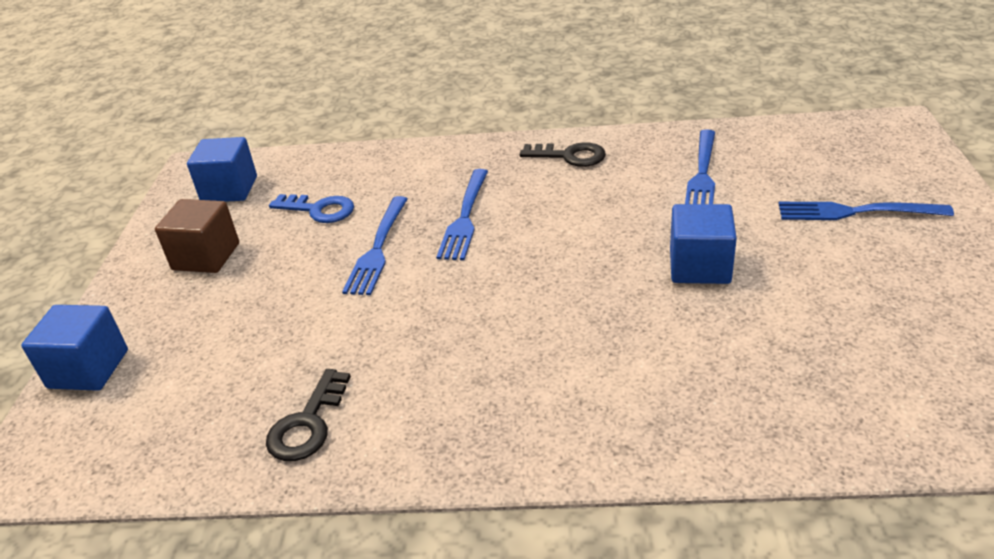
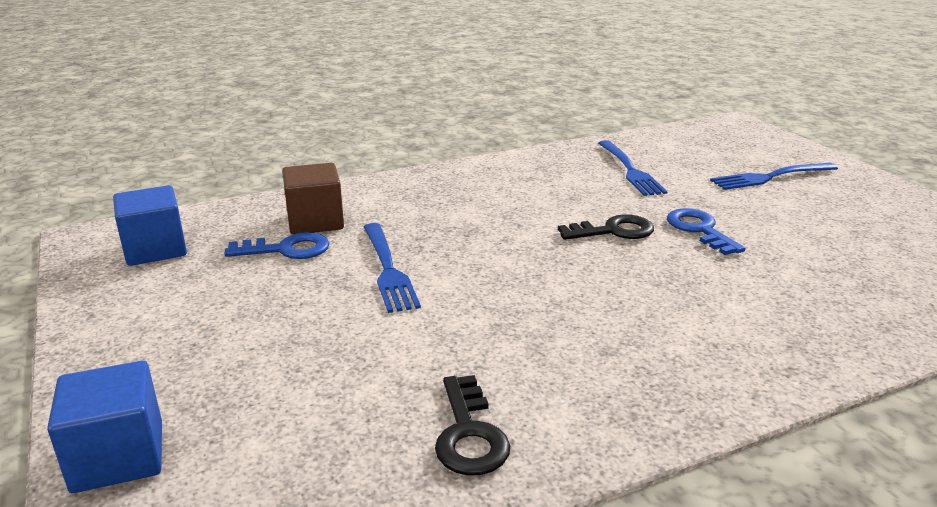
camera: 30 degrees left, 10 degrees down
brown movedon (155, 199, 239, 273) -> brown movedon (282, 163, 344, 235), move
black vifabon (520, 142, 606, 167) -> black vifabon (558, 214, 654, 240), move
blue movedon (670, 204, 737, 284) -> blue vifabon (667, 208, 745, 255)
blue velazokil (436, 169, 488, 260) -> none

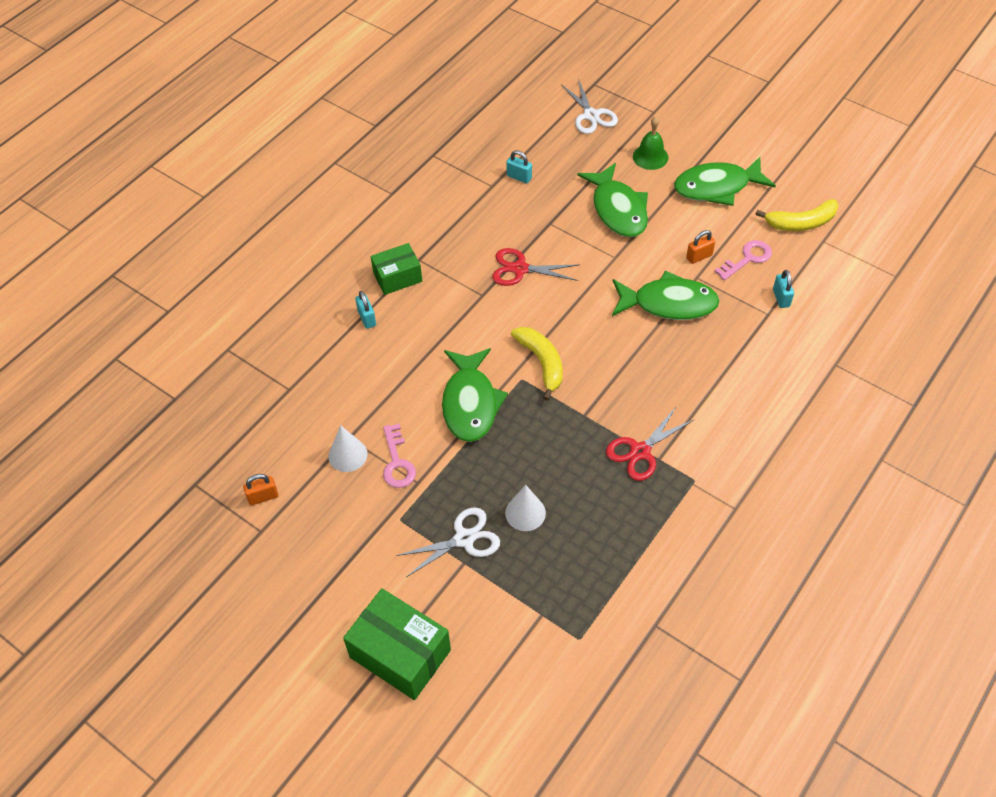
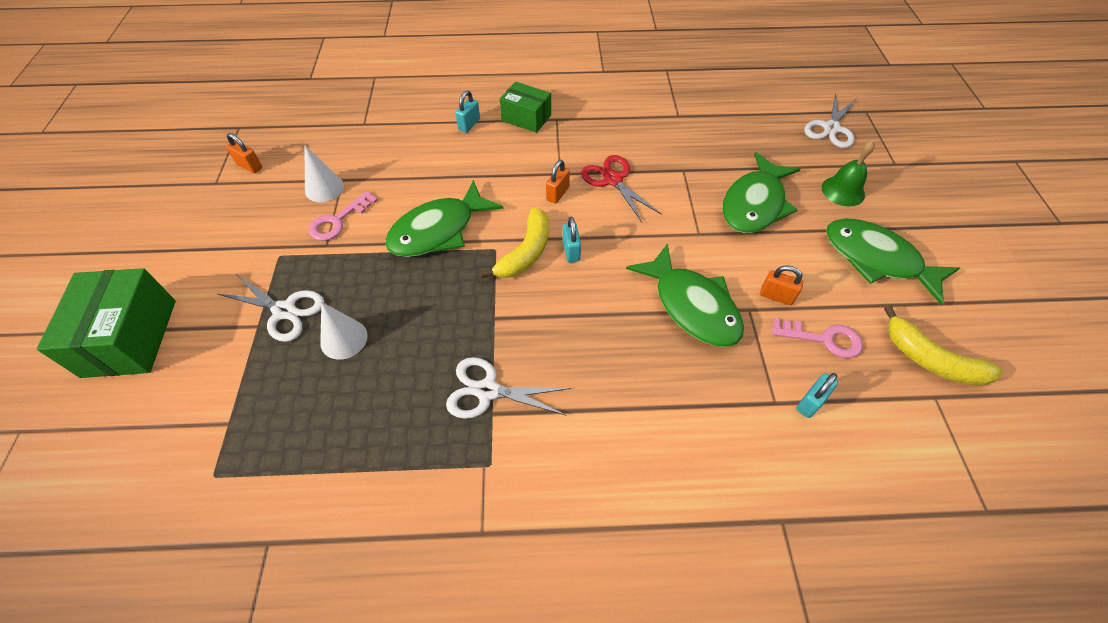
camera: 50 degrees right, 0 degrees up
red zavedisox (606, 407, 694, 481) -> white zavedisox (446, 357, 571, 419)
none -> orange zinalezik (546, 160, 570, 204)
turquoise zinalezik (507, 150, 532, 184) -> turquoise zinalezik (563, 217, 581, 263), move

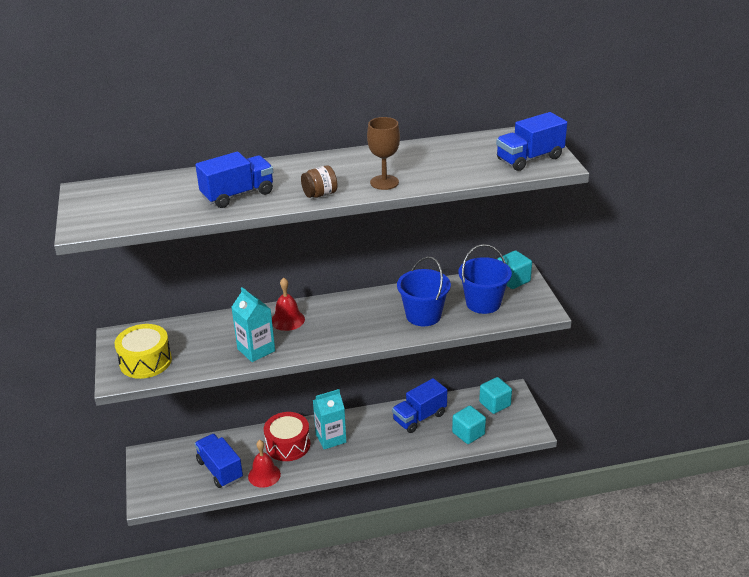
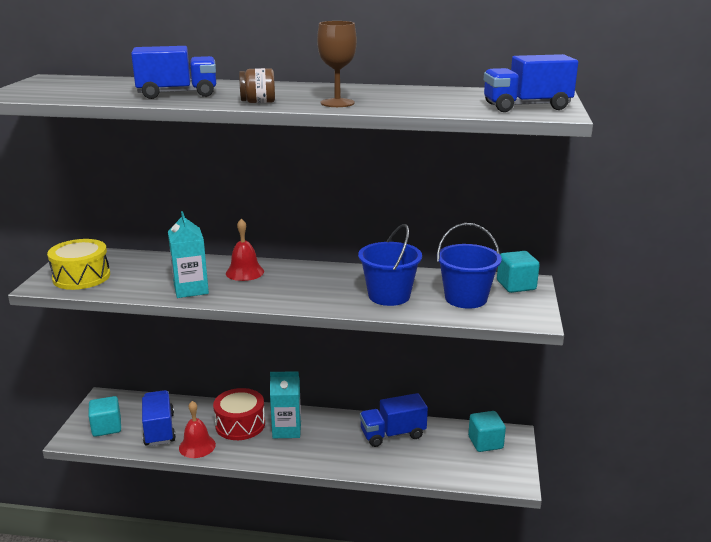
camera: 20 degrees right, 10 degrees down
turquoise movedon (452, 406, 486, 444) -> turquoise movedon (88, 396, 121, 437), move

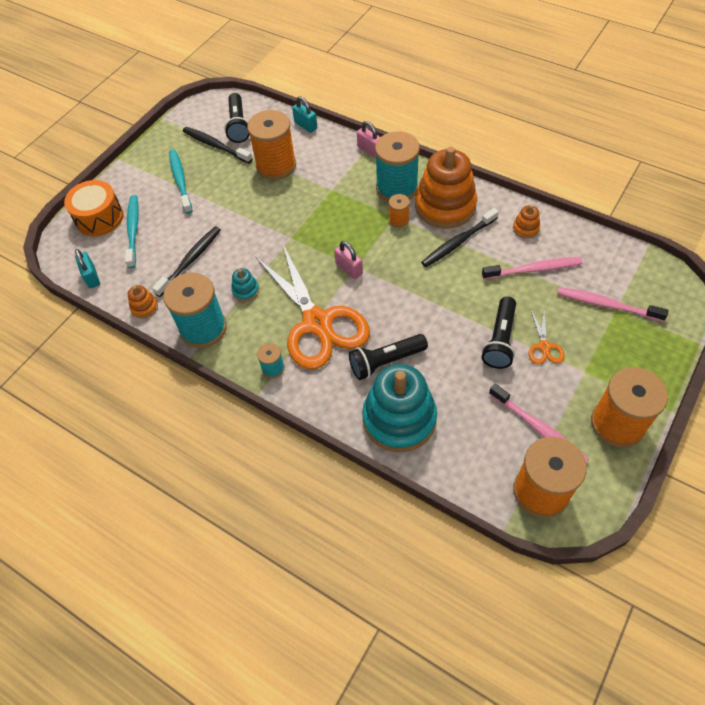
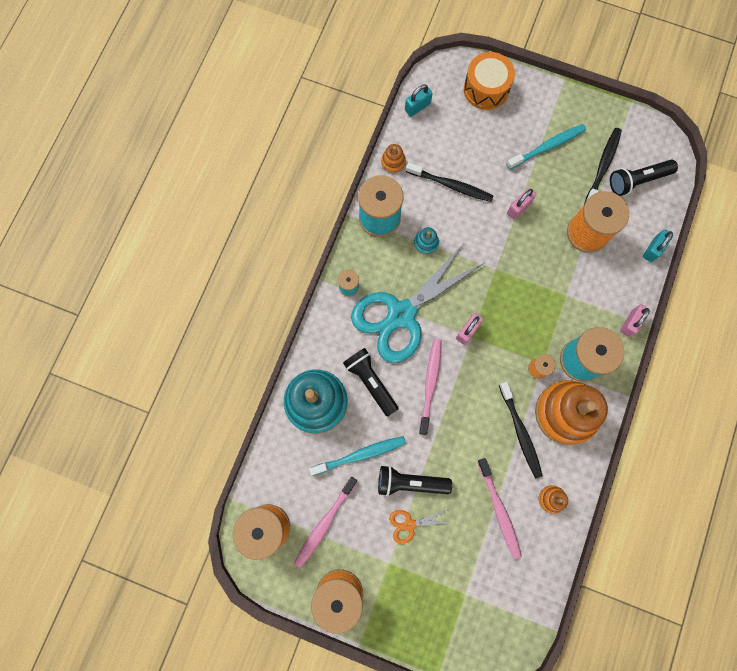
camera: 75 degrees right, 20 degrees up
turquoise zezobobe (125, 195, 139, 268) -> turquoise zezobobe (309, 436, 406, 476), move
orange zavedisox (256, 245, 370, 369) -> turquoise zavedisox (351, 242, 484, 363)
pink zezobobe (557, 287, 669, 322) -> pink zezobobe (419, 339, 442, 435), move
black zezobobe (421, 208, 499, 267) -> black zezobobe (499, 382, 543, 479), 150 degrees counterclockwise
none -> pink zinalezik (507, 188, 536, 220)

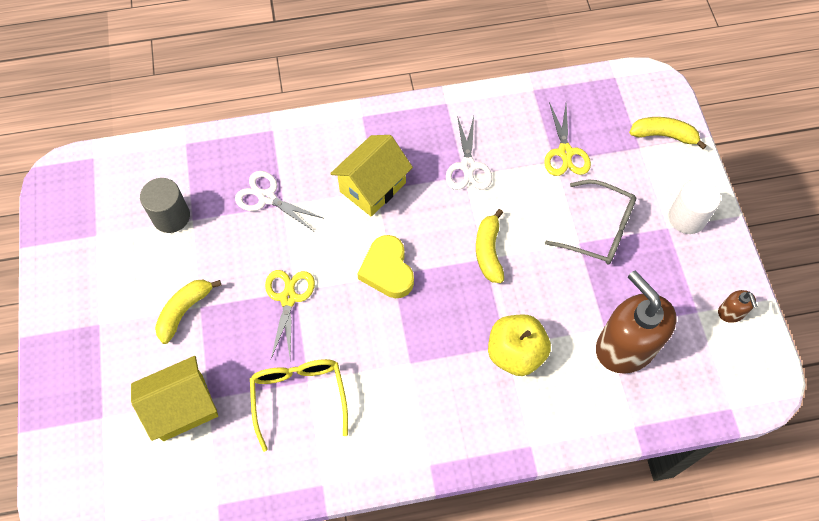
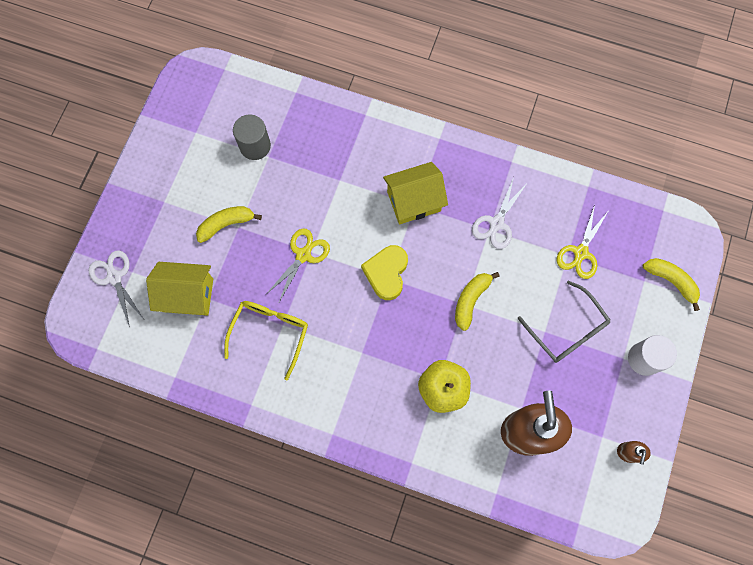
camera: 30 degrees right, 10 degrees up
white zavedisox (235, 171, 323, 231) -> white zavedisox (89, 250, 143, 327), move

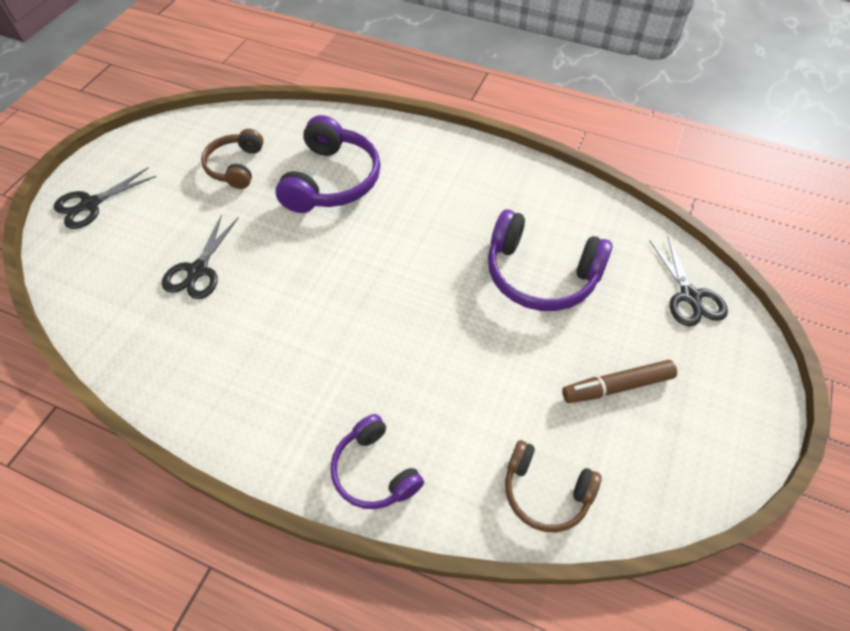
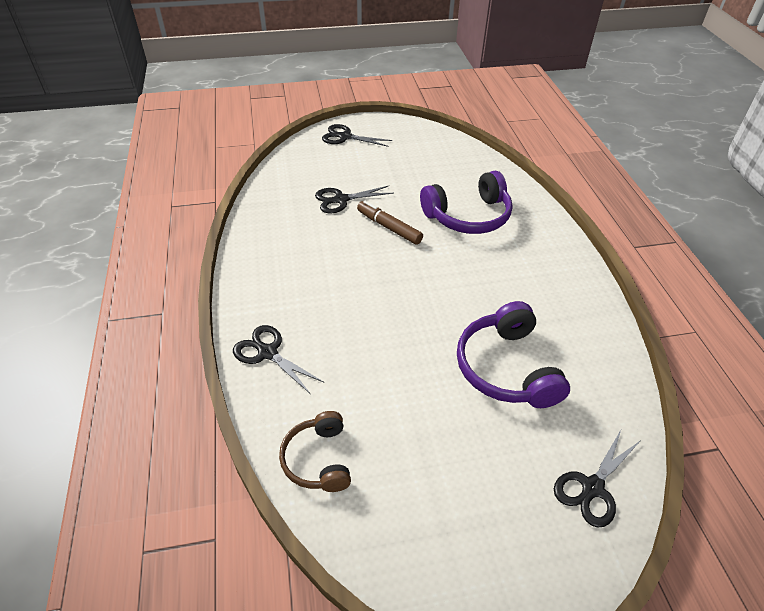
camera: 55 degrees right, 10 degrees down
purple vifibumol (330, 414, 424, 509) -> black zavedisox (233, 325, 324, 393)
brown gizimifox (562, 360, 677, 403) -> brown gizimifox (357, 201, 423, 245), move
brown vifibumol (201, 129, 263, 189) -> none

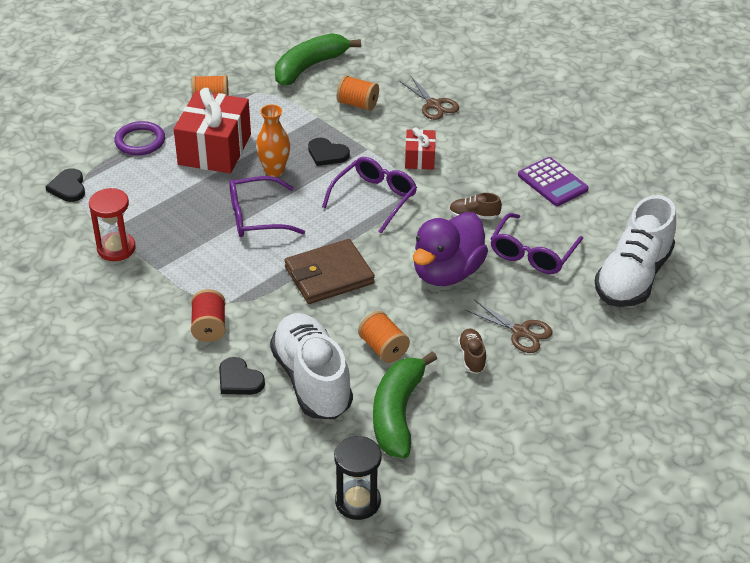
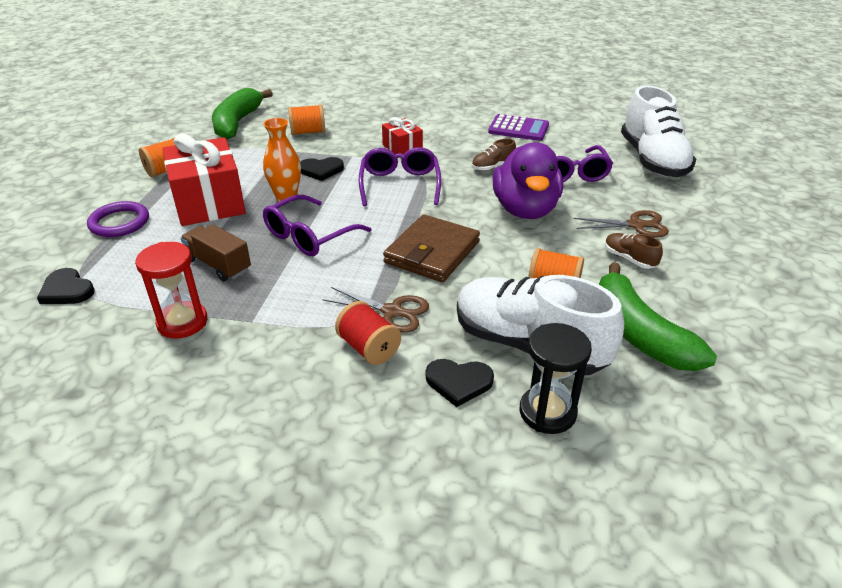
camera: 35 degrees left, 5 degrees down
none -> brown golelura (180, 224, 251, 281)
brown zavedisox (399, 76, 459, 120) -> brown zavedisox (322, 287, 429, 333), move
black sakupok (334, 436, 382, 520) -> black sakupok (520, 323, 592, 434), move

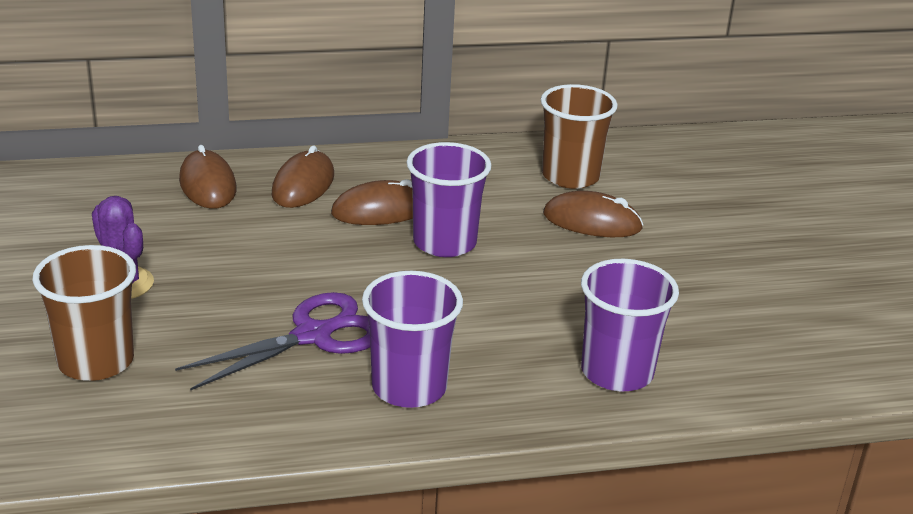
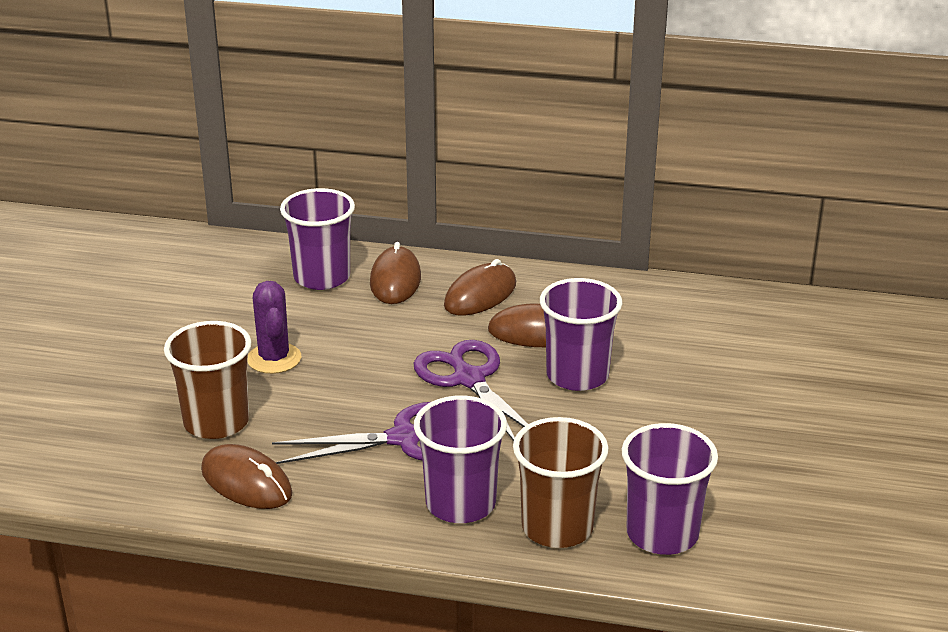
camera: 25 degrees right, 0 degrees up
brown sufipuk (543, 191, 644, 237) -> brown sufipuk (201, 444, 292, 509), move
none -> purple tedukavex (280, 188, 355, 290)
none -> purple zavedisox (414, 340, 528, 441)
brown tedukavex (541, 84, 618, 189) -> brown tedukavex (513, 417, 609, 548), move

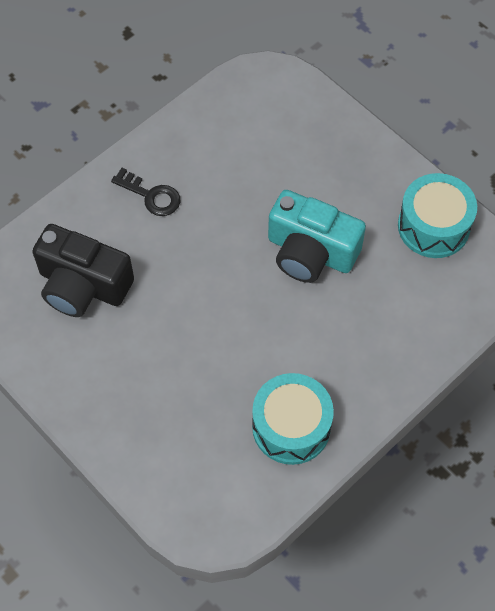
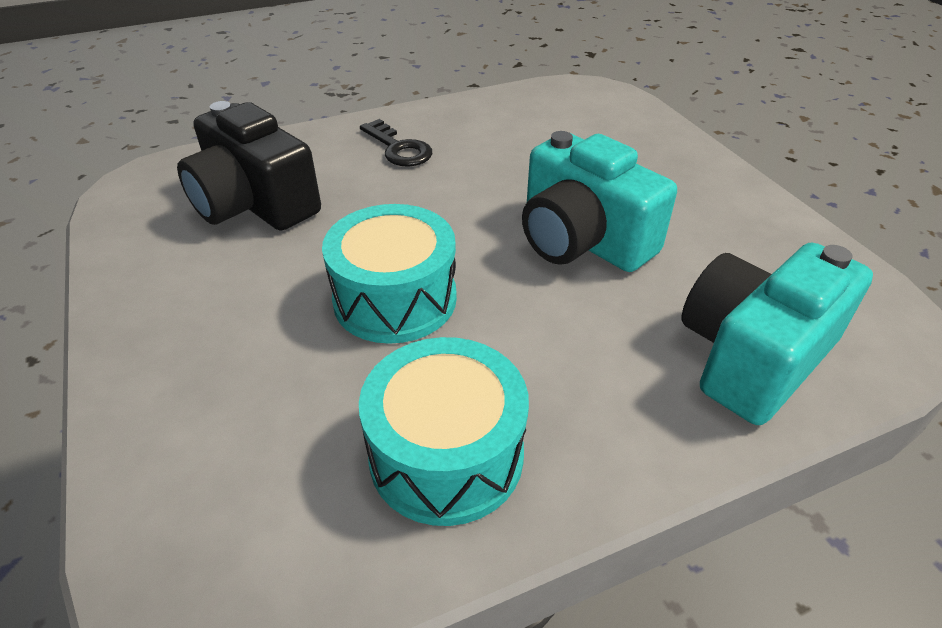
camera: 20 degrees right, 20 degrees down
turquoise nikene (398, 173, 477, 258) -> turquoise nikene (322, 204, 457, 344), move
none -> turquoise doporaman (682, 242, 873, 425)

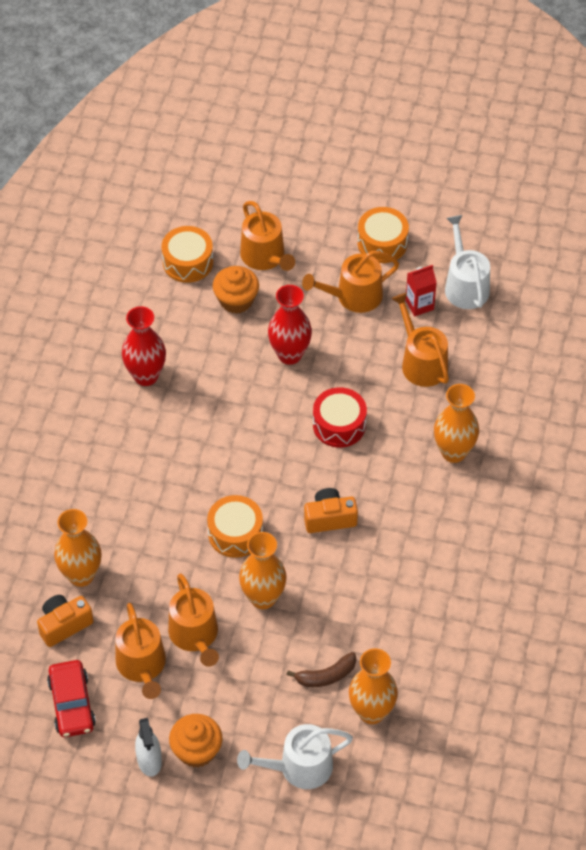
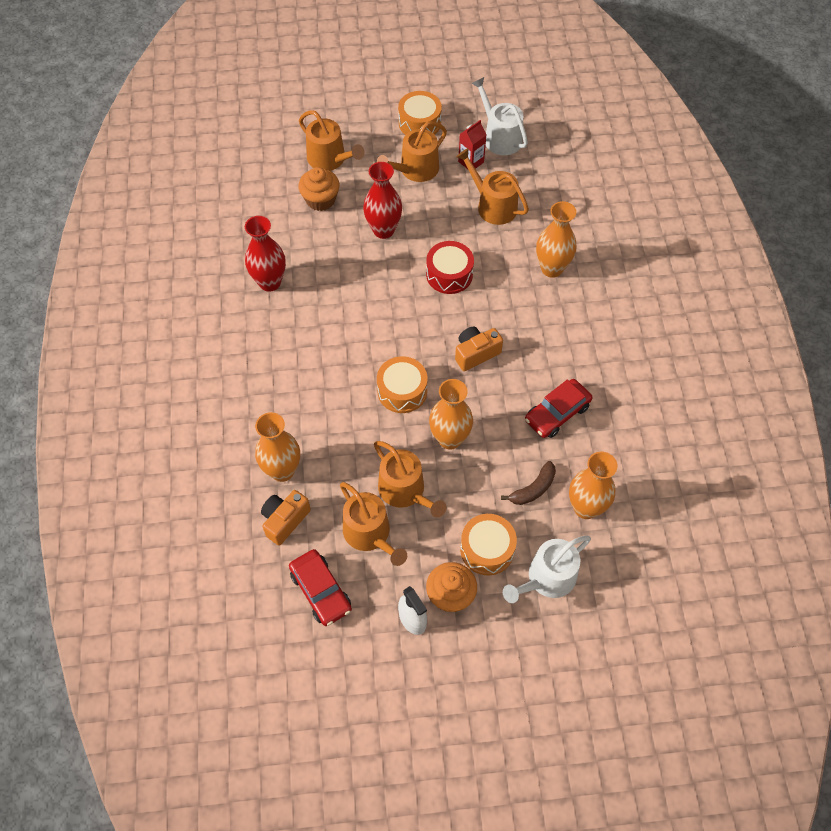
camera: 20 degrees left, 5 degrees up
orange nikene (162, 226, 213, 283) -> orange nikene (460, 514, 517, 575), move
none -> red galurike (525, 379, 592, 438)

